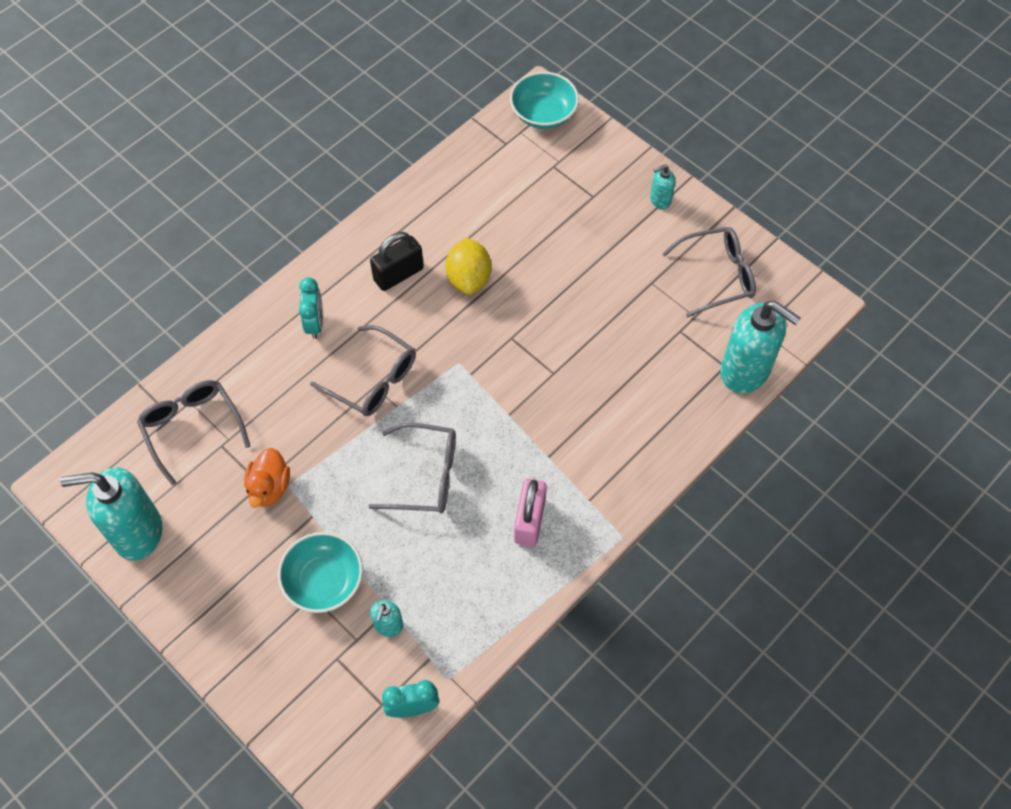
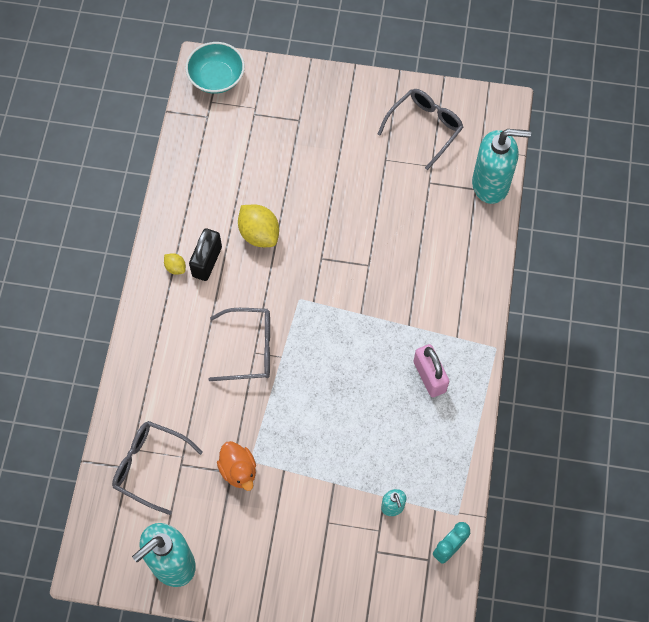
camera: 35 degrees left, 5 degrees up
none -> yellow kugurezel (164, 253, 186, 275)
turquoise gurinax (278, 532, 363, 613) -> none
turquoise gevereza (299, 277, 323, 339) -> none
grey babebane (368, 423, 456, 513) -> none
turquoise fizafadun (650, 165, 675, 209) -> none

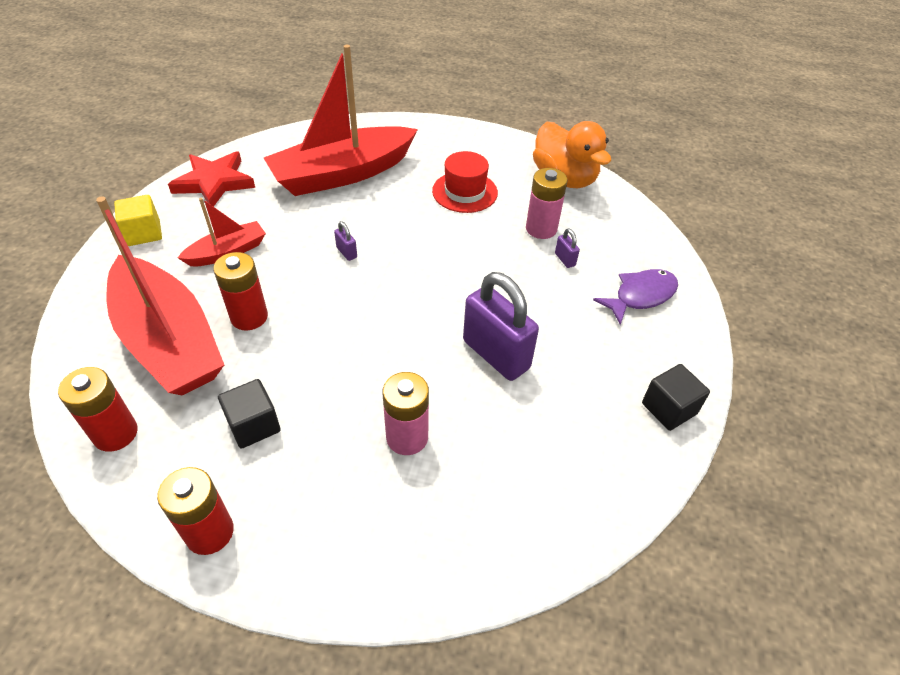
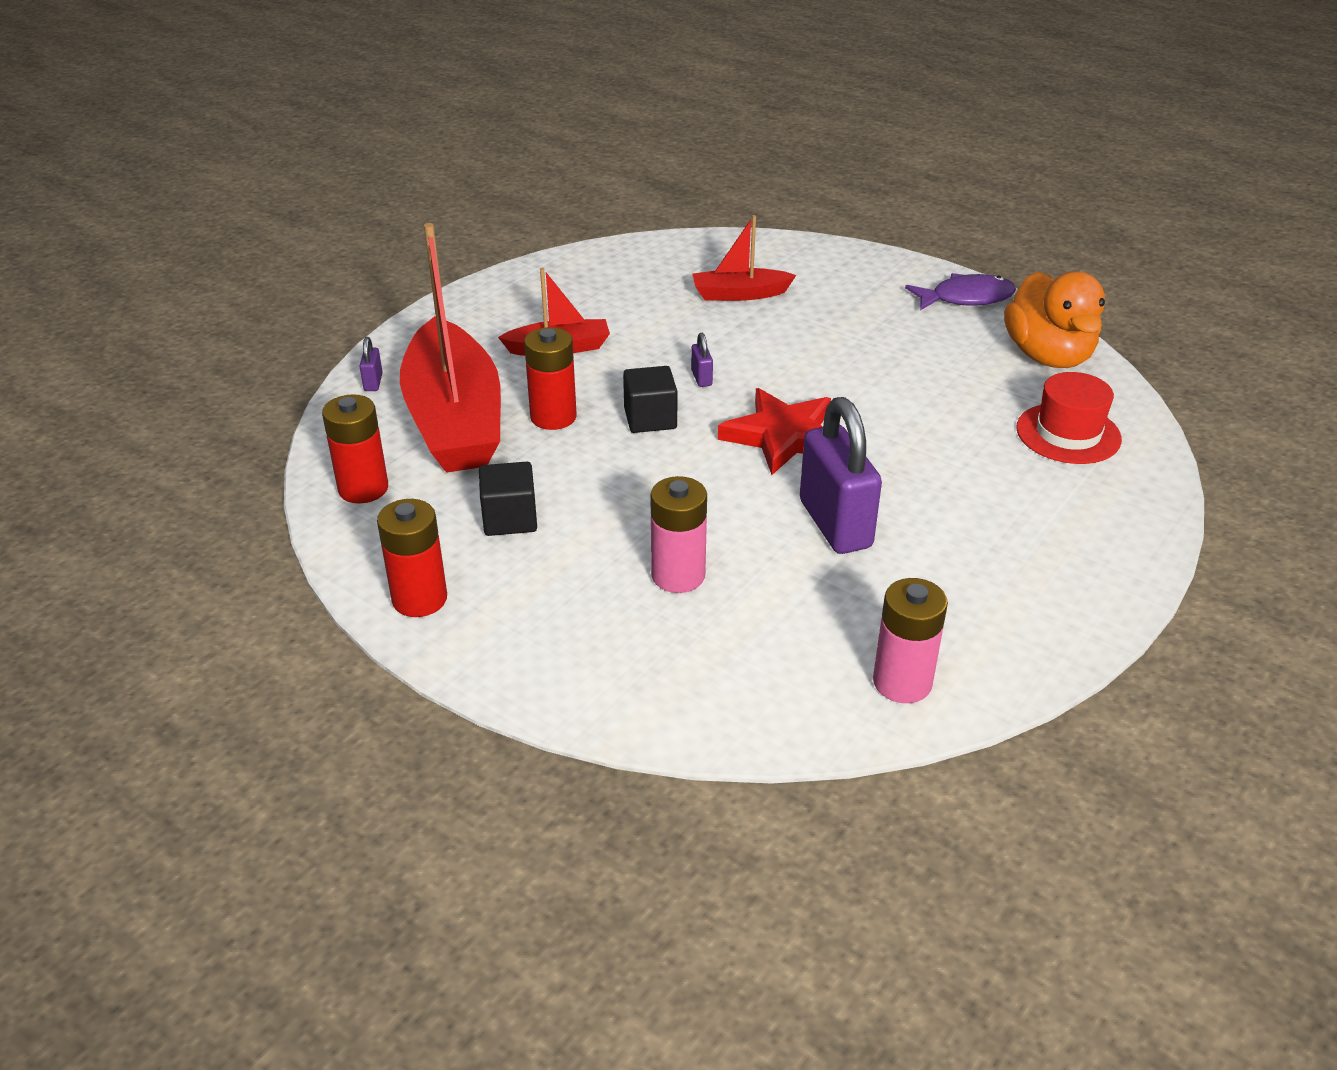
camera: 25 degrees right, 10 degrees down
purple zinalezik (555, 228, 580, 268) -> purple zinalezik (360, 337, 383, 391), move
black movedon (642, 364, 710, 431) -> black movedon (623, 366, 677, 433), move
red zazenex (264, 45, 418, 196) -> red zazenex (692, 215, 796, 301), x0.49
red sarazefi (168, 151, 255, 207) -> red sarazefi (718, 388, 831, 475), move
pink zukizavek (526, 168, 568, 239) -> pink zukizavek (873, 578, 948, 703), move
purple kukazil (593, 269, 678, 325) -> purple kukazil (905, 273, 1016, 310), move
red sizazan (432, 151, 498, 213) -> red sizazan (1016, 372, 1122, 464), move
yellow movedon (114, 195, 162, 246) -> none

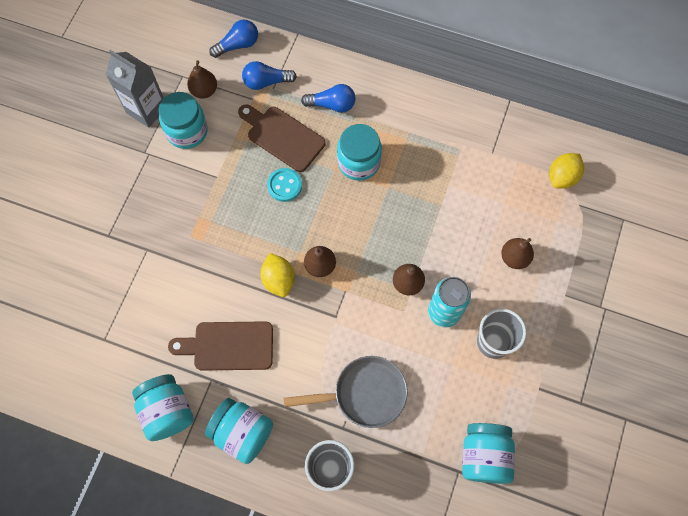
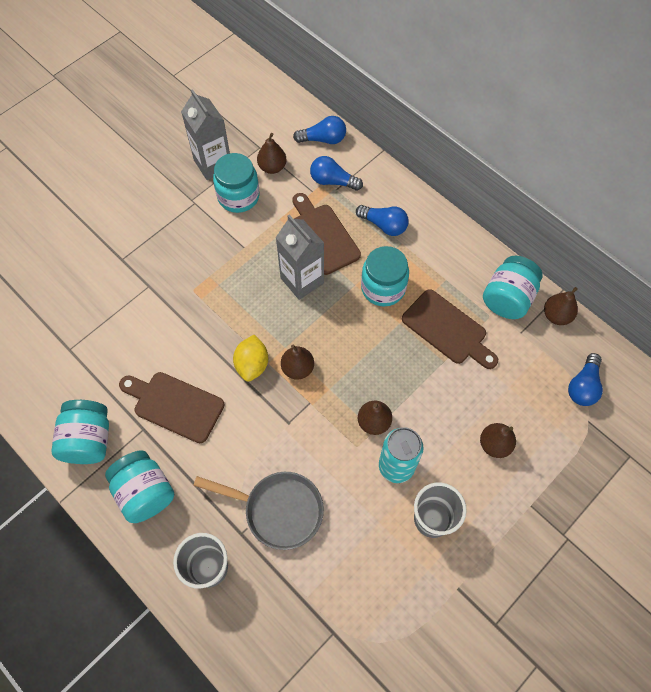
camera: 25 degrees right, 5 degrees down
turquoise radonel (267, 168, 302, 202) -> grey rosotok (275, 215, 324, 300)
none -> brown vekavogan (402, 289, 498, 369)
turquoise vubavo (462, 423, 515, 484) -> turquoise vubavo (483, 256, 543, 319), move
none -> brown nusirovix (544, 287, 578, 325)
yellow kugurezel (549, 153, 584, 189) -> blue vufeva (568, 353, 603, 406)

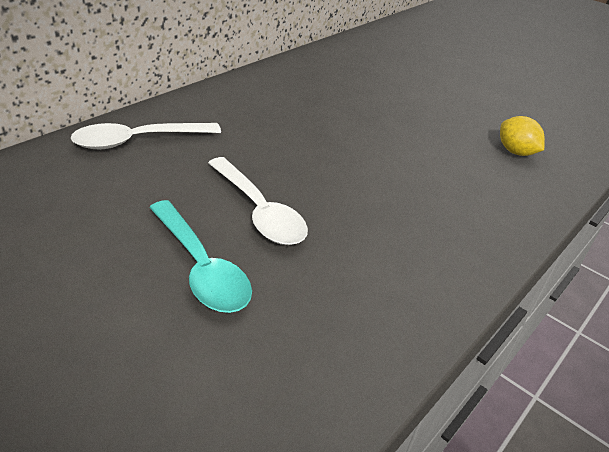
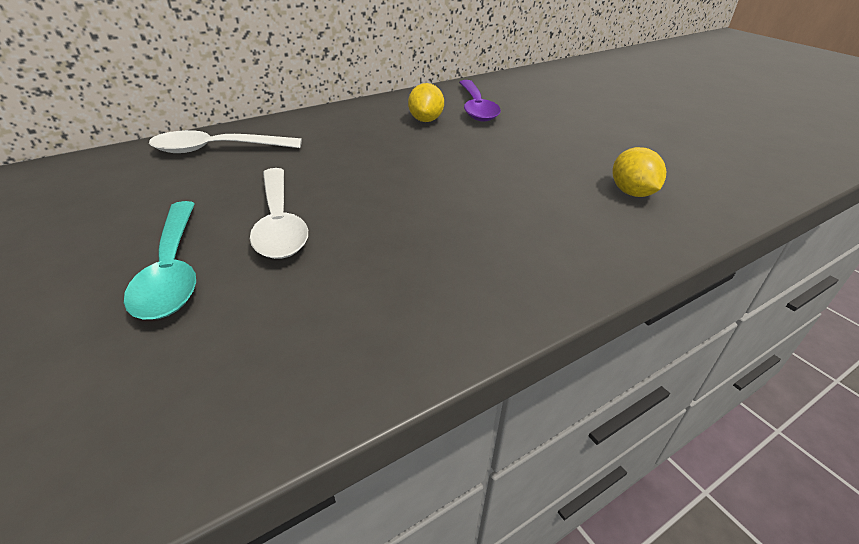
camera: 20 degrees right, 0 degrees up
none -> yellow kugurezel (408, 83, 444, 122)
none -> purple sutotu (459, 80, 501, 122)

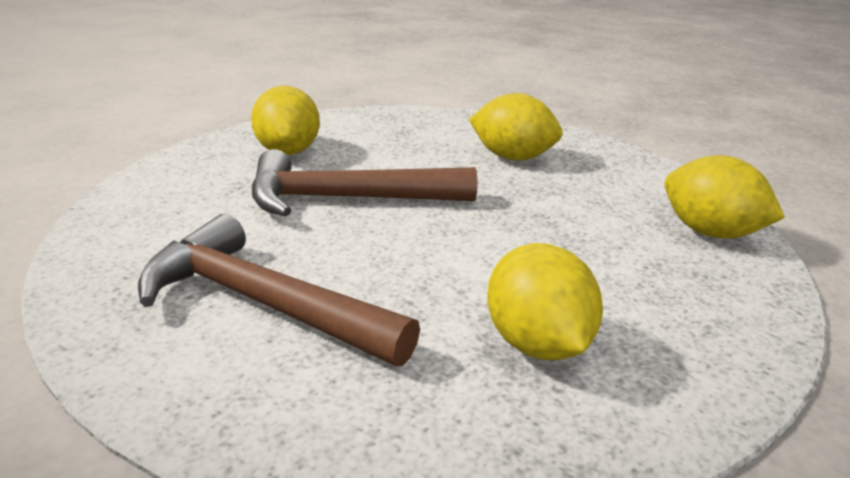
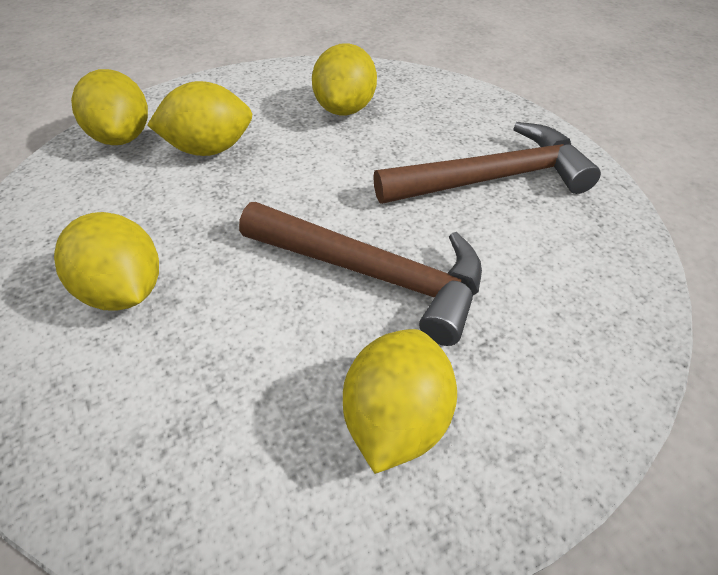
camera: 150 degrees left, 20 degrees up
none -> yellow kugurezel (147, 81, 252, 156)
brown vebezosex (138, 214, 420, 366) -> brown vebezosex (373, 122, 601, 204), 75 degrees counterclockwise

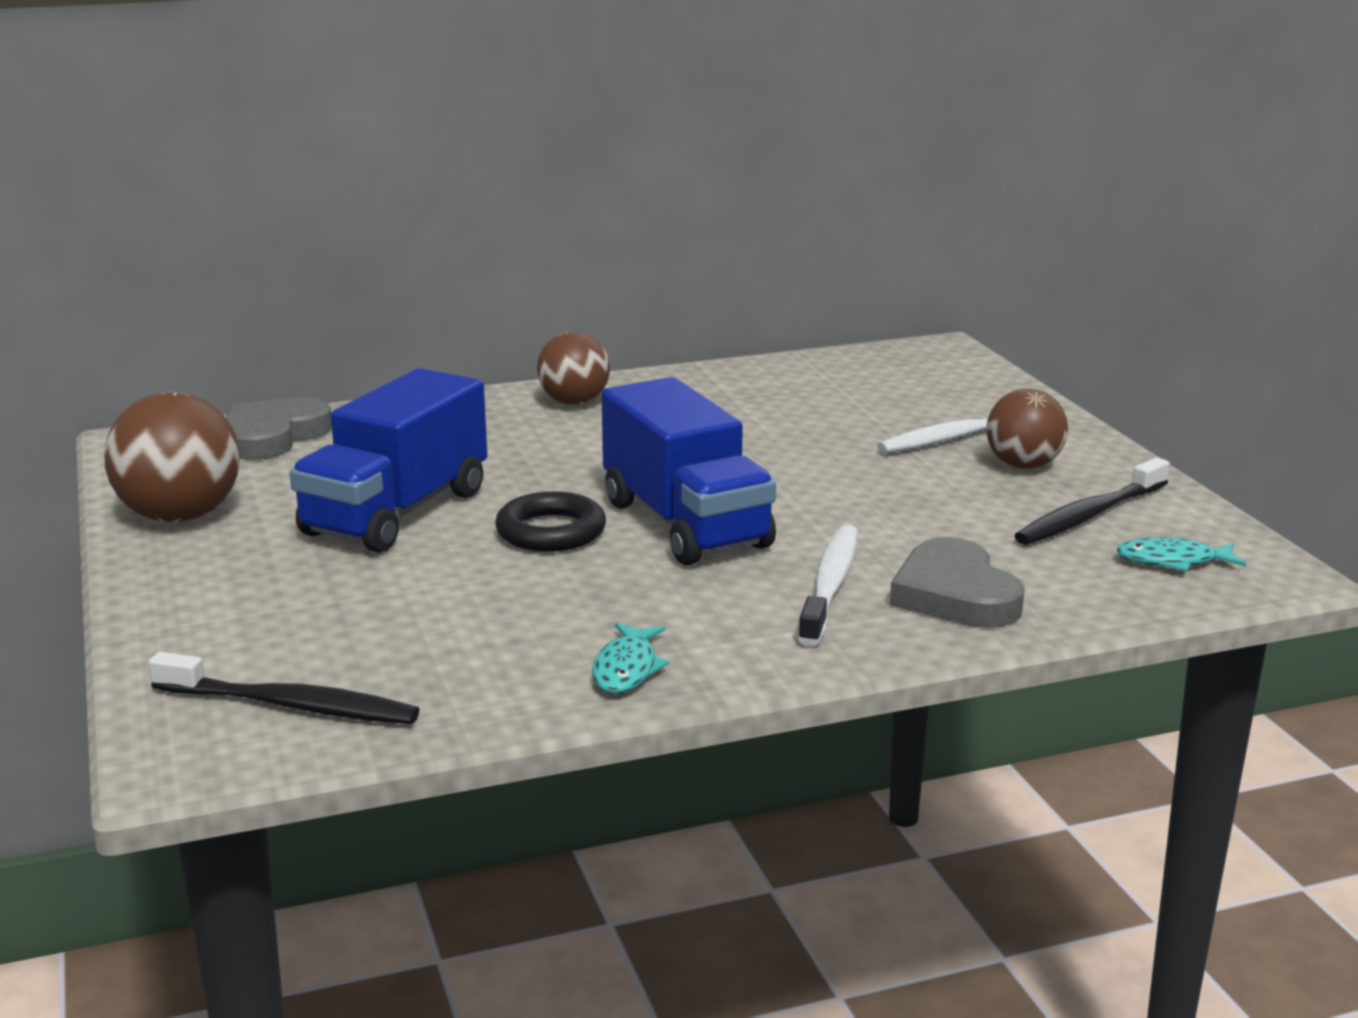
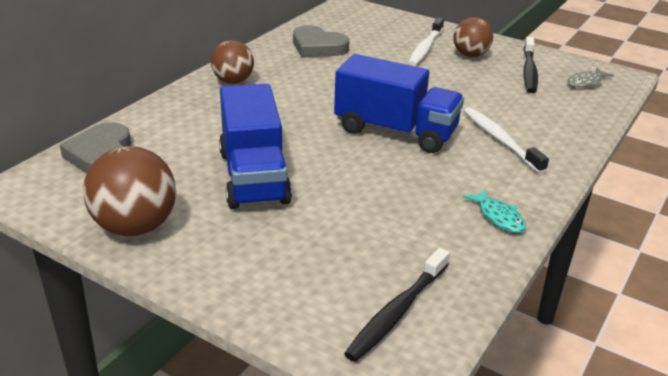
camera: 40 degrees left, 10 degrees up
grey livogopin (890, 537, 1025, 628) -> grey livogopin (293, 25, 349, 57), move
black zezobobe (148, 652, 420, 724) -> black zezobobe (344, 248, 450, 362), 150 degrees clockwise
turquoise kukazil (1117, 537, 1246, 571) -> grey kukazil (568, 68, 614, 87)
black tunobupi (495, 491, 606, 552) -> none

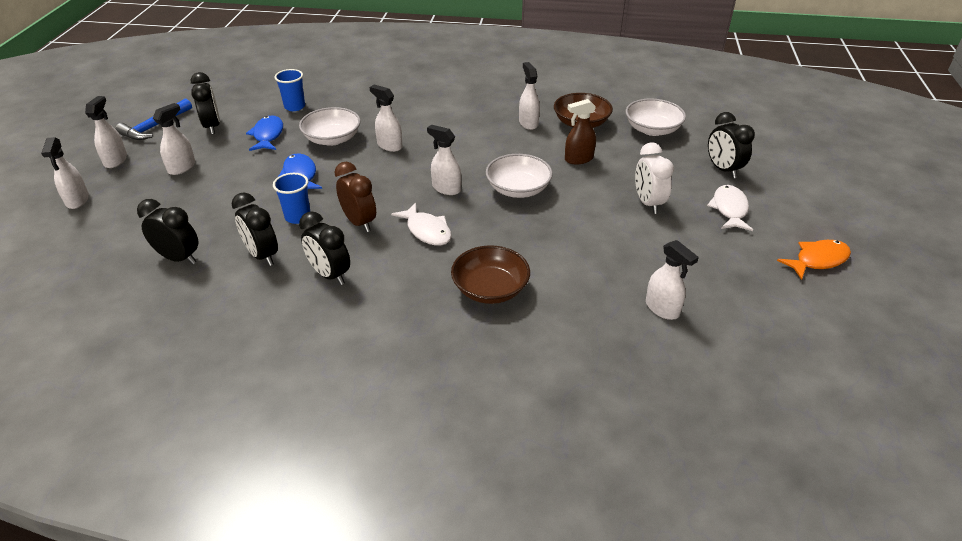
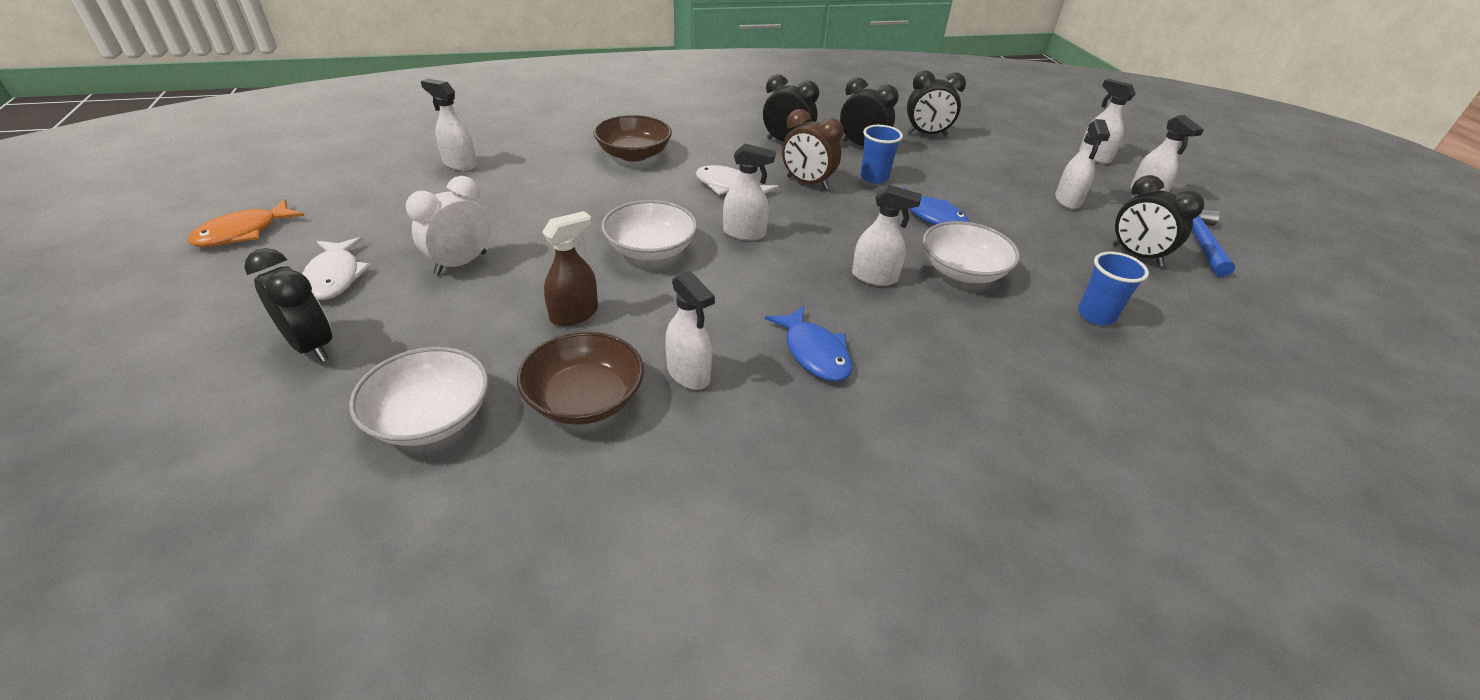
camera: 155 degrees right, 0 degrees up
white gevereza (635, 142, 674, 214) -> white gevereza (406, 176, 490, 275), 105 degrees counterclockwise
blue kukazil (246, 115, 283, 151) -> blue kukazil (765, 305, 853, 382), move

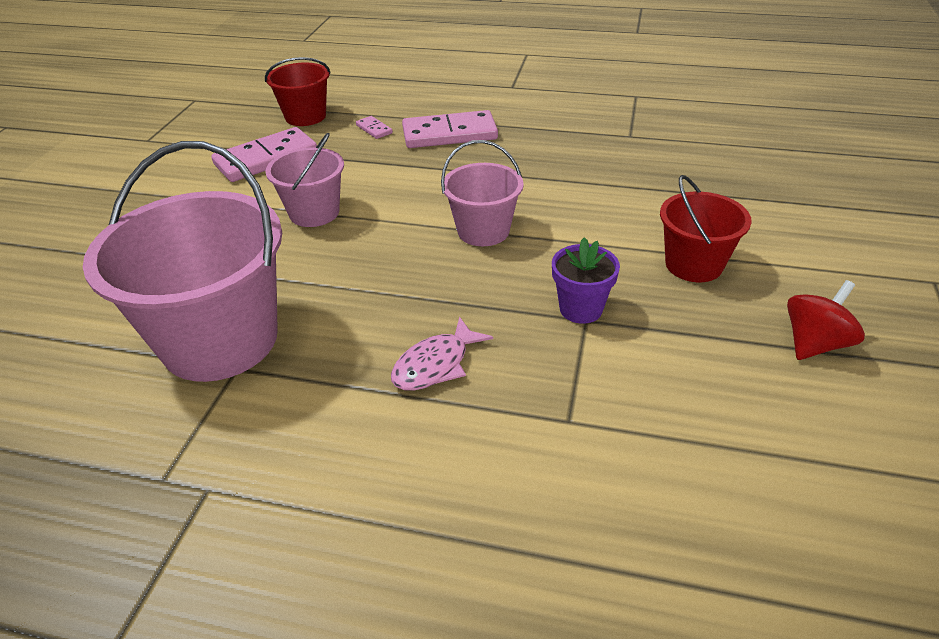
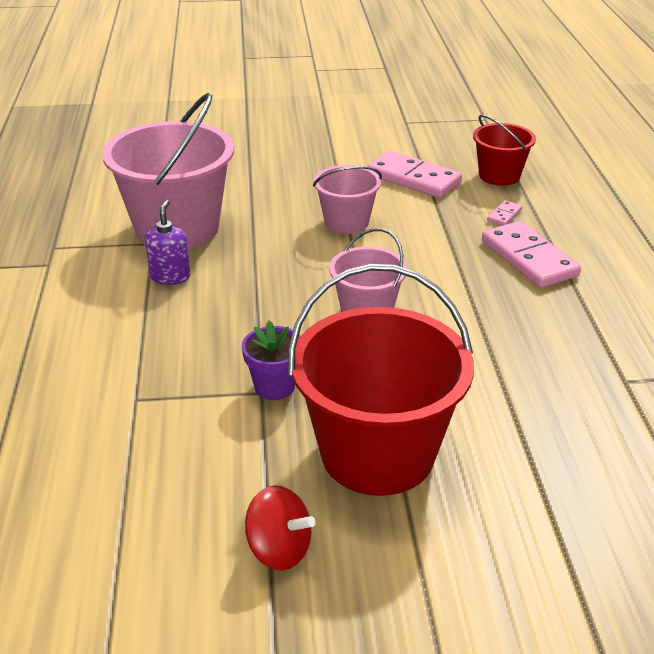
camera: 70 degrees right, 5 degrees down
none -> purple fizafadun (145, 200, 190, 285)
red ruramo (660, 175, 752, 282) -> red ruramo (288, 264, 474, 496), x1.85
pink kukazil (391, 317, 493, 391) -> none

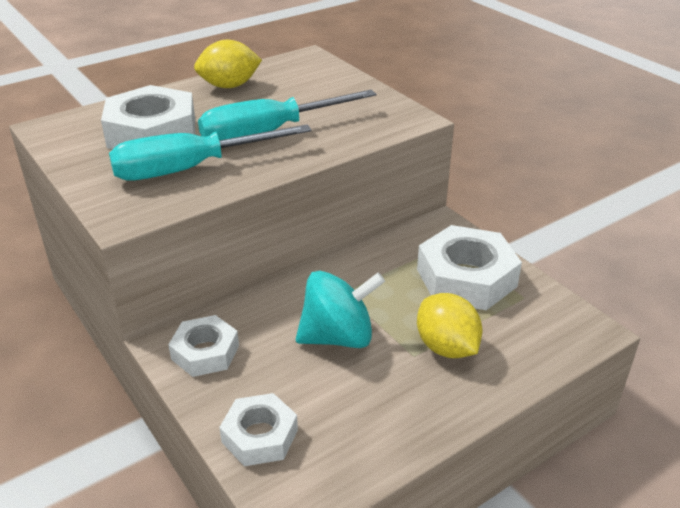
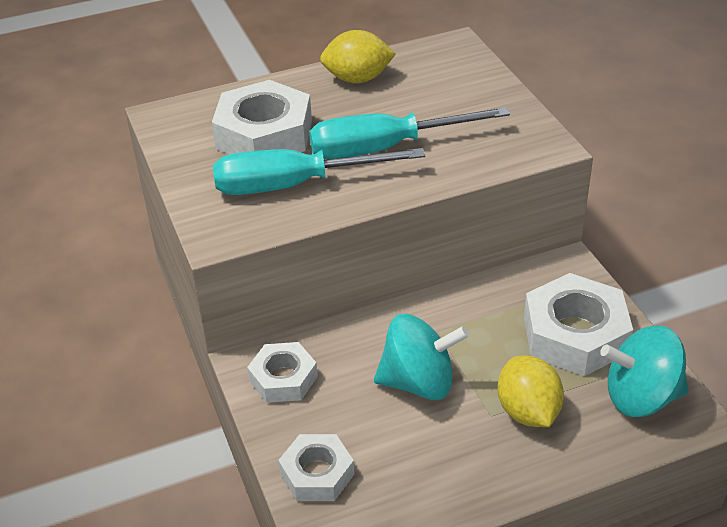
camera: 15 degrees right, 5 degrees up
none -> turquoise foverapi (600, 325, 689, 417)

